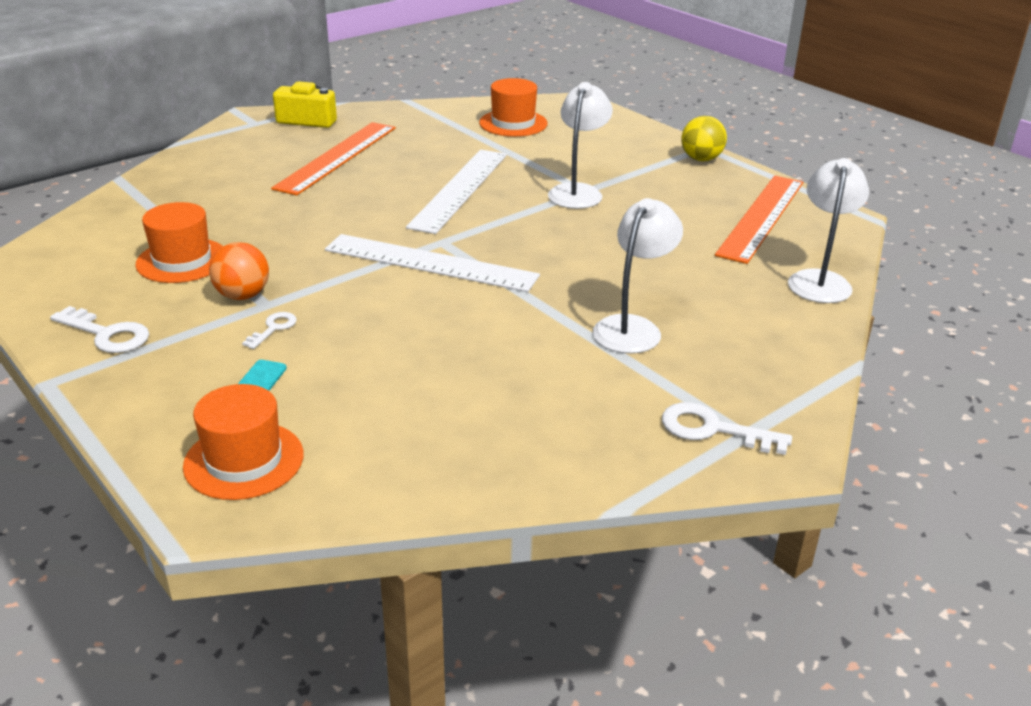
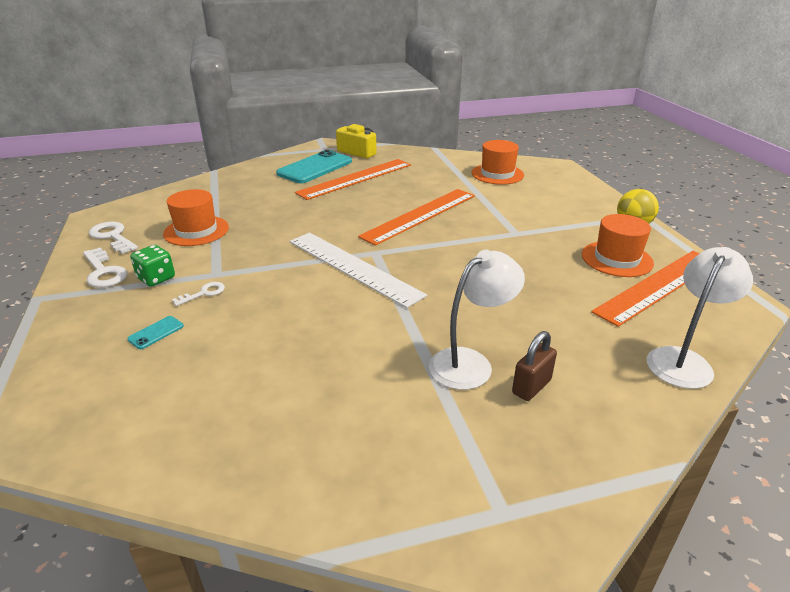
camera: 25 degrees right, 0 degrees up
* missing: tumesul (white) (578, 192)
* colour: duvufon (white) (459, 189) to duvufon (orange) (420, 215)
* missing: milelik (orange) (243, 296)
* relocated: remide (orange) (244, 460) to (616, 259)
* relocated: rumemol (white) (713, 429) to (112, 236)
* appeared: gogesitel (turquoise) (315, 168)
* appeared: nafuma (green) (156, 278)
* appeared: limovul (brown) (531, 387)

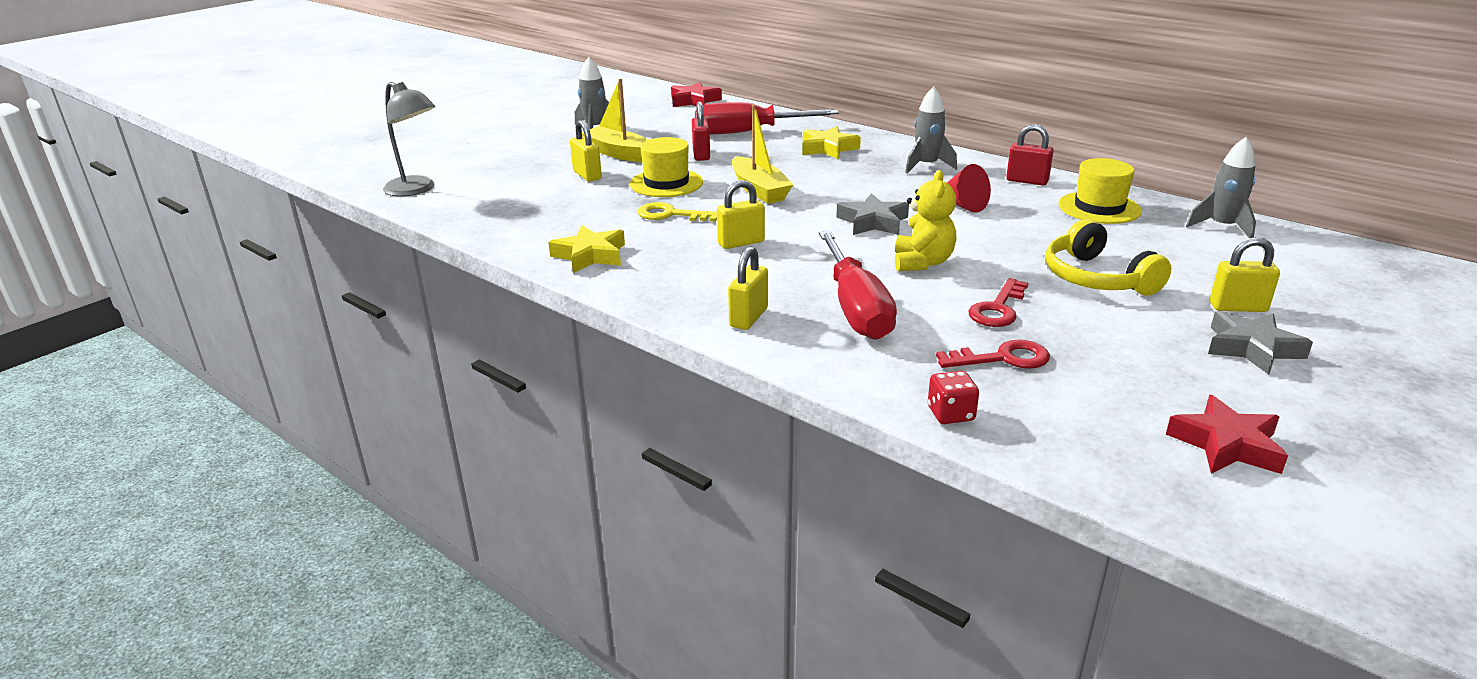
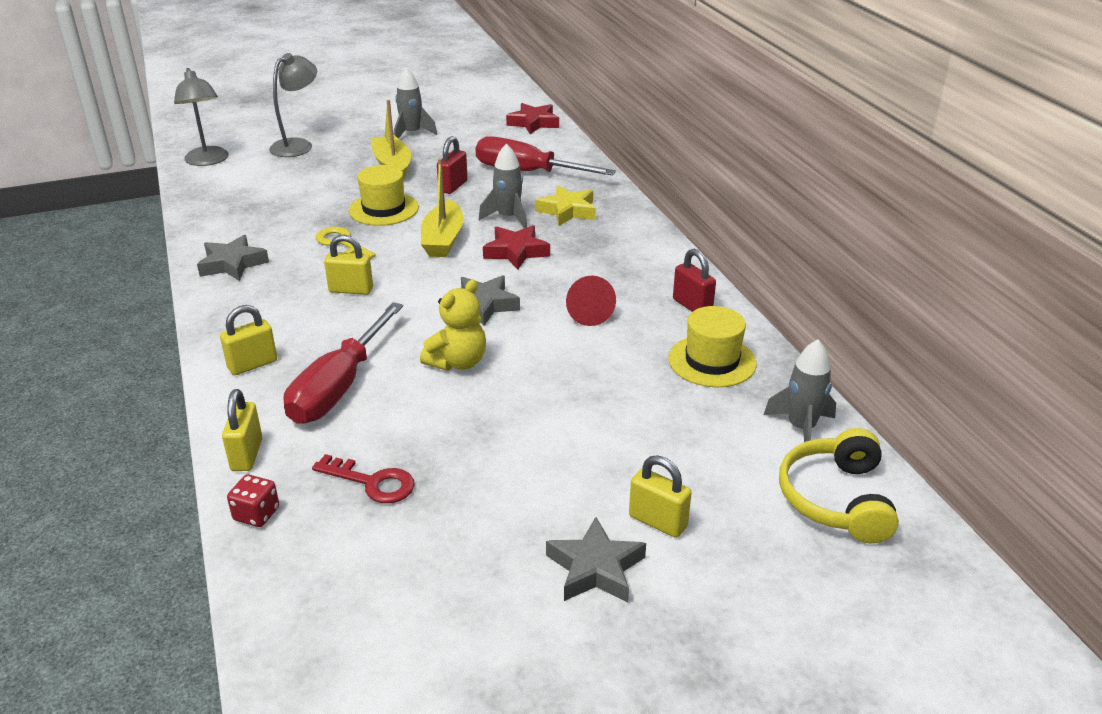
camera: 30 degrees right, 5 degrees up
* relocated: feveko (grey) (926, 166) to (508, 218)
* relocated: limovul (yellow) (587, 175) to (247, 455)
* relocated: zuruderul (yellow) (1097, 278) to (837, 499)
* colour: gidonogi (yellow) (590, 255) to gidonogi (grey) (232, 264)
* missing: rumemol (red) (998, 309)
* relocated: gidonogi (red) (1226, 445) to (516, 252)
* appeared: tumesul (grey) (298, 145)

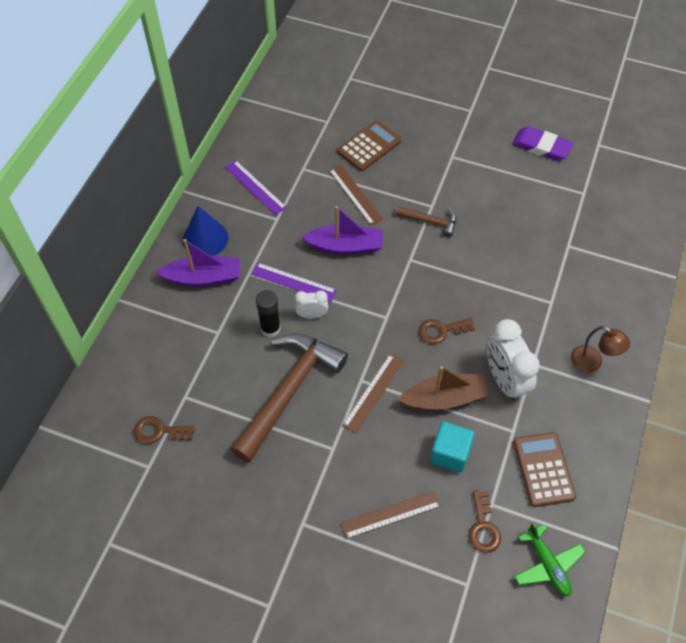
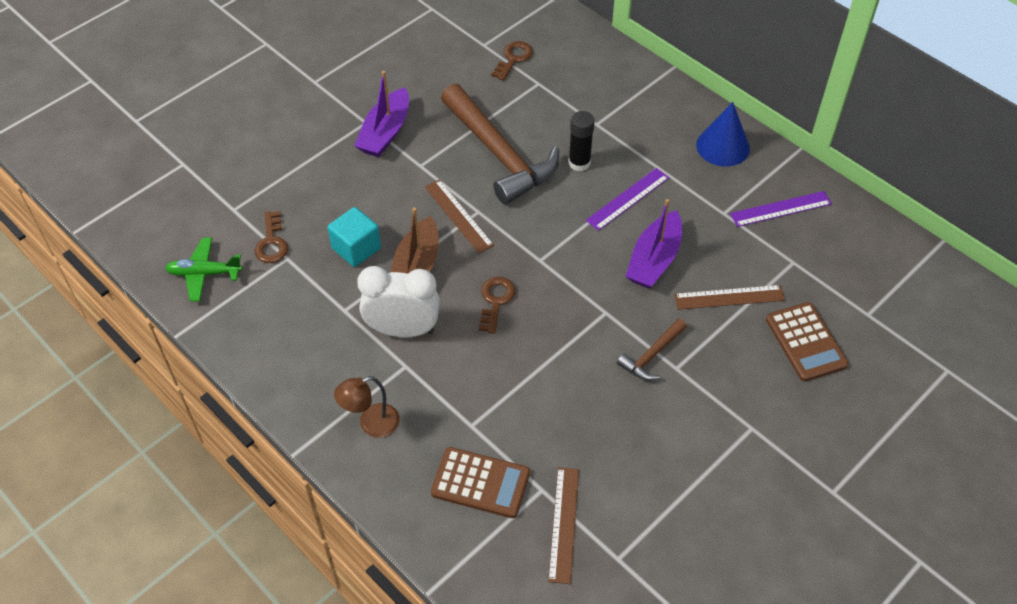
camera: 115 degrees right, 5 degrees down
* missing: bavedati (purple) (541, 147)
* relocated: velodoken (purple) (203, 278) to (385, 132)
* missing: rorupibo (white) (312, 315)
* relocated: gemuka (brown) (543, 469) to (480, 483)
* relocated: duvufon (brown) (391, 514) to (563, 524)
* spun: rumemol (brown) (483, 527) = (272, 242) 120 degrees counterclockwise

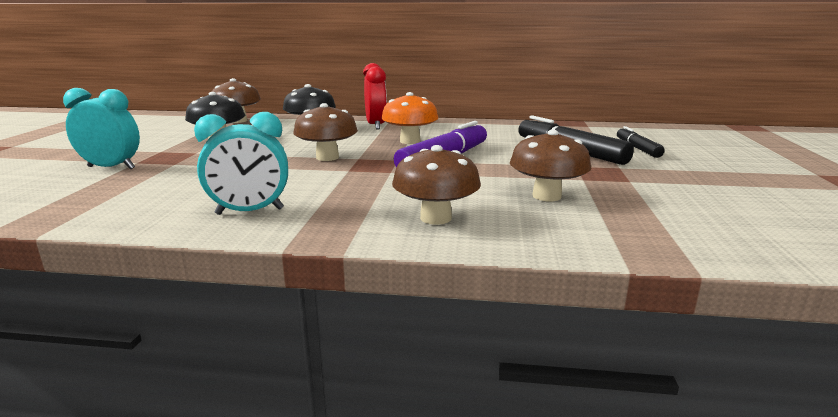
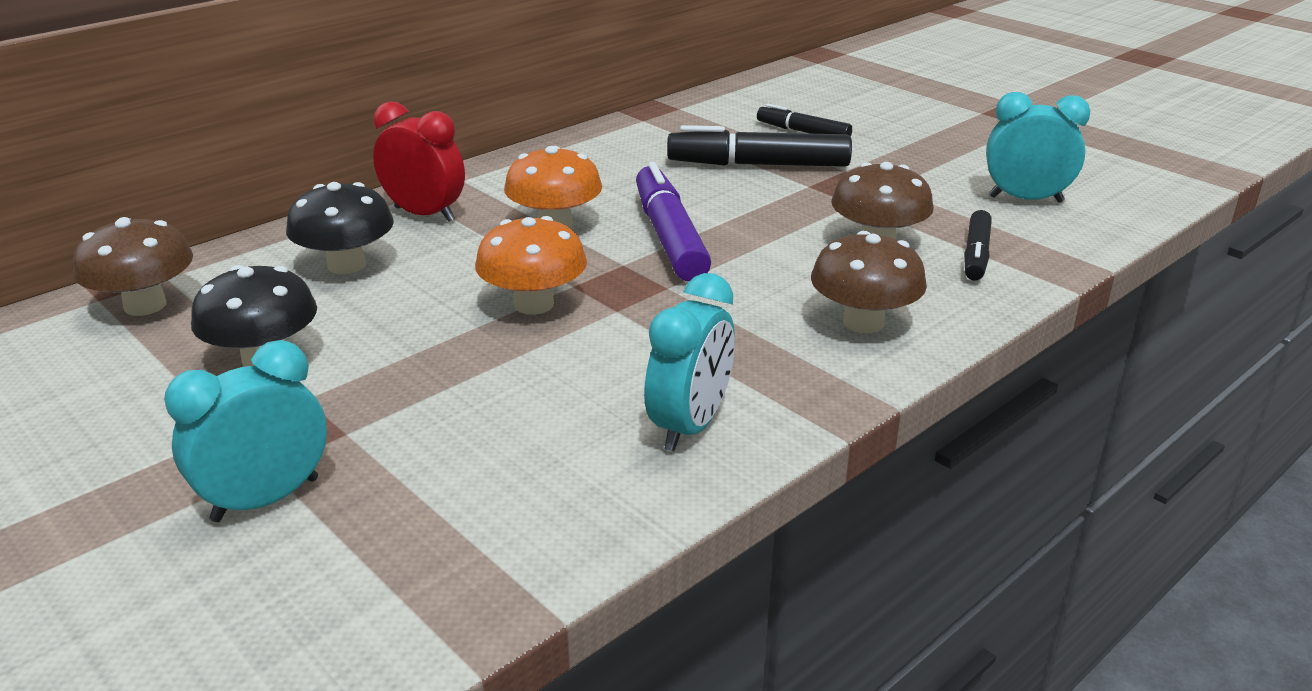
camera: 50 degrees left, 10 degrees up
* colour: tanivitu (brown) (327, 157) to tanivitu (orange) (534, 304)
* appeared: rorupibo (turquoise) (1025, 199)
* appeared: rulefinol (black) (975, 255)

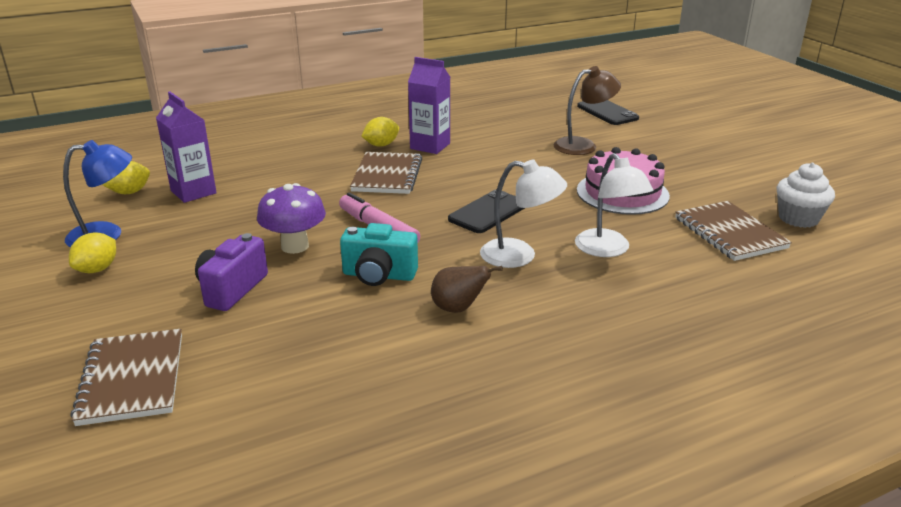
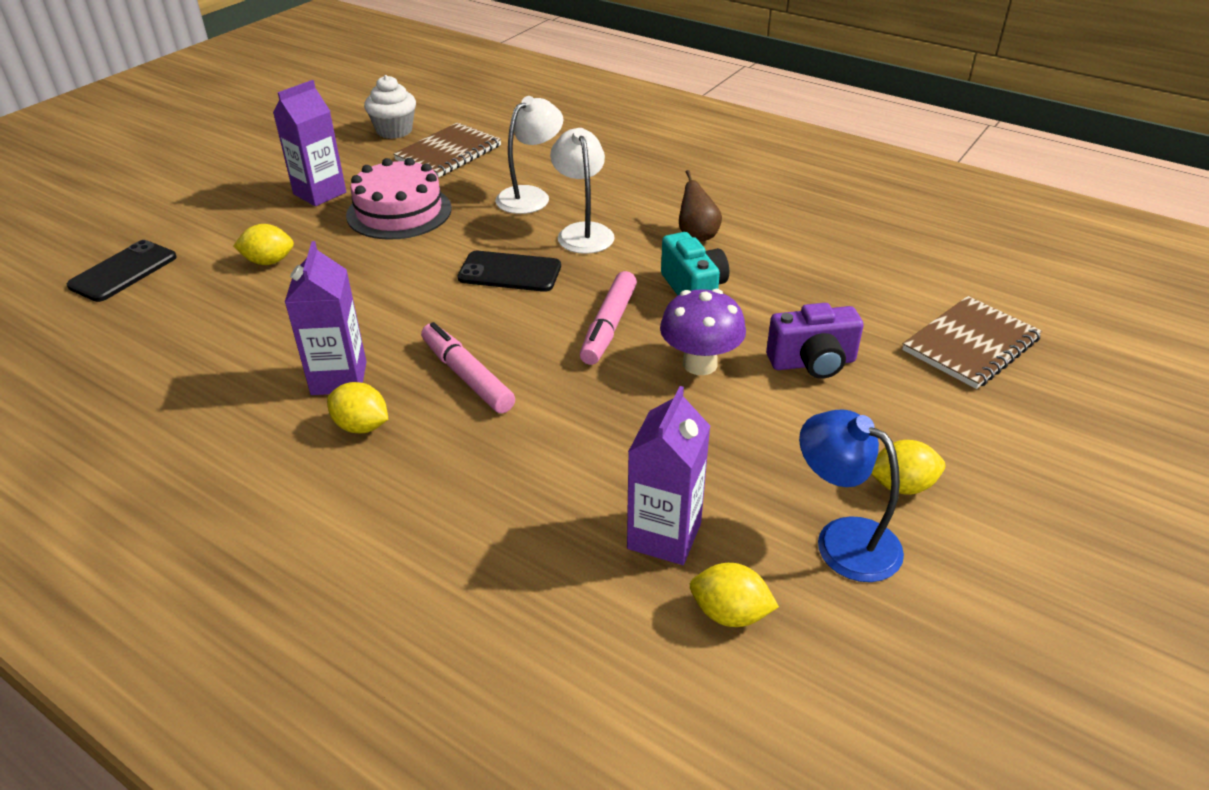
camera: 120 degrees left, 10 degrees up
* exchanged: tumesul (brown) (583, 145) to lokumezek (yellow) (269, 261)
* exchanged: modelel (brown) (387, 175) to rulefinol (pink) (467, 376)
* appeared: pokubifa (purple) (320, 193)

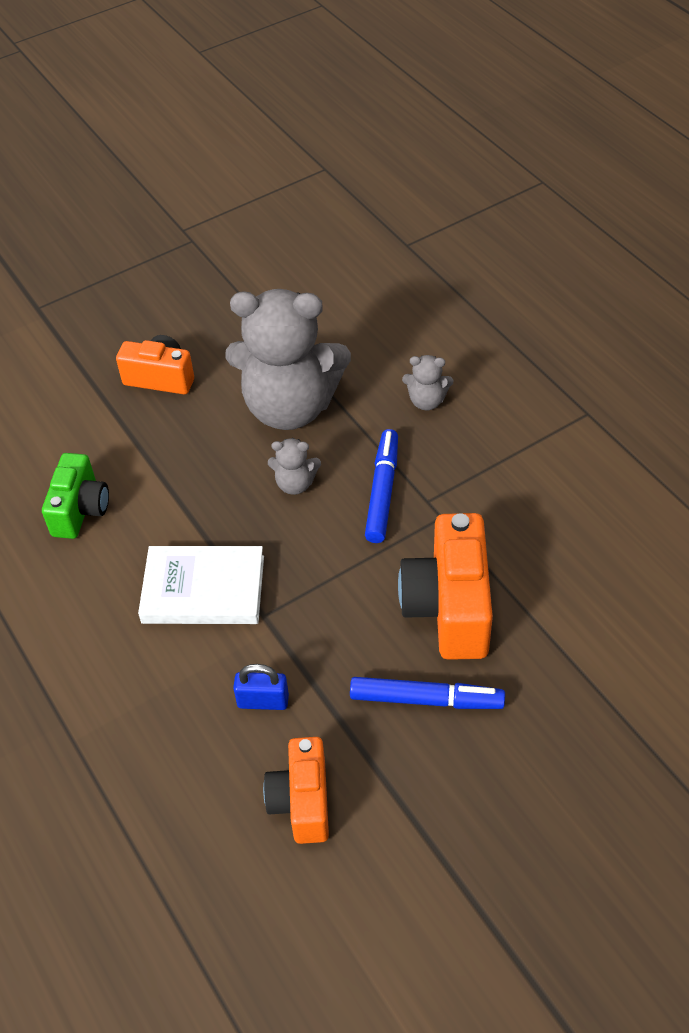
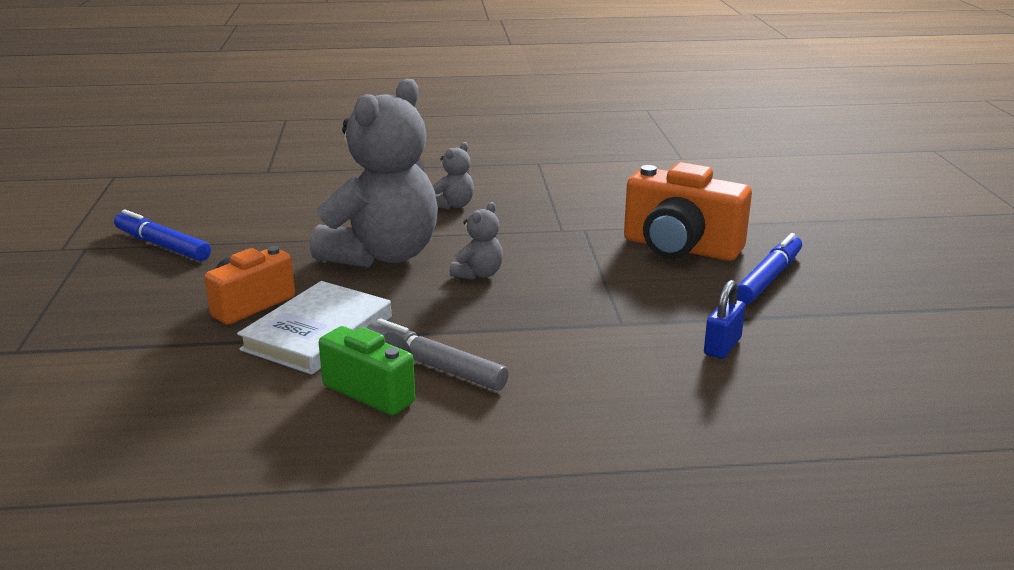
camera: 65 degrees left, 25 degrees down
* relocated: rulefinol (blue) (382, 491) to (162, 245)
* relocated: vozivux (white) (203, 589) to (318, 333)
* missing: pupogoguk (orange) (302, 802)
* appeared: rulefinol (grey) (435, 366)

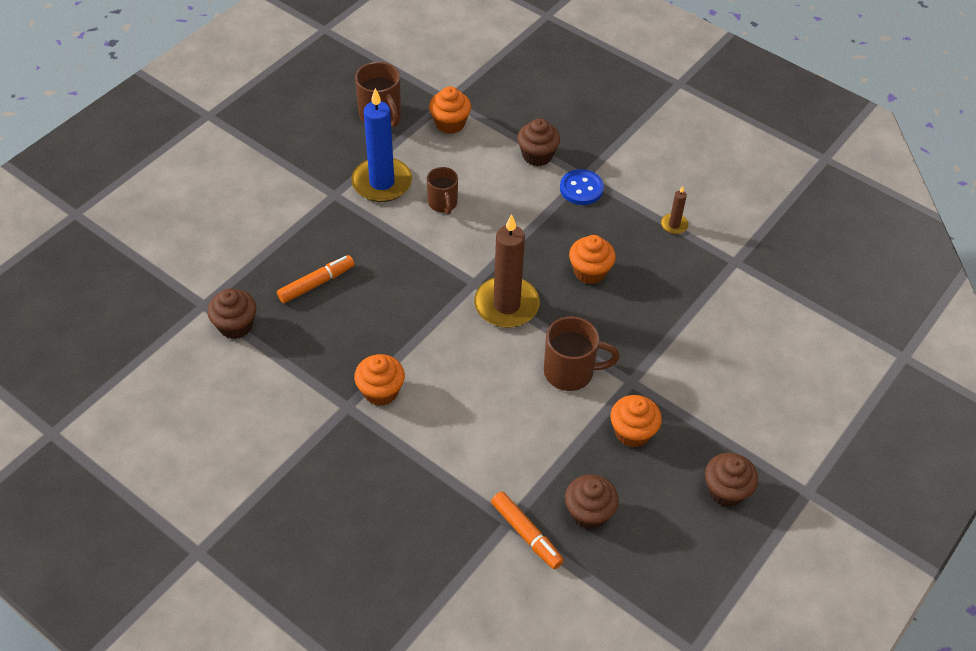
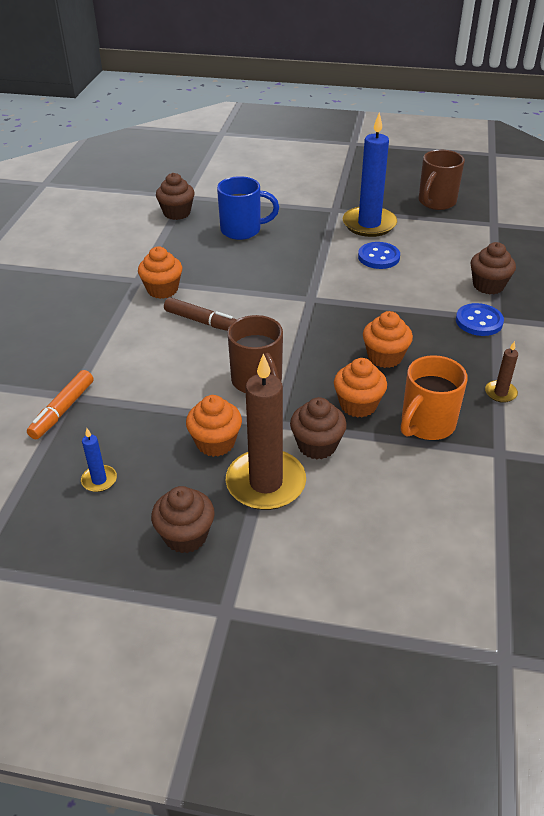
camera: 65 degrees right, 10 degrees down
* relocated: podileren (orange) (450, 123) to (358, 405)
* exchanged: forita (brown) (443, 204) to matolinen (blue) (378, 257)
* relocated: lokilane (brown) (506, 305) to (266, 483)
* exchanged: rulefinol (orange) (316, 283) to forita (blue) (242, 230)
* relocated: podileren (brown) (589, 513) to (317, 445)
* appeared: rulefinol (brown) (202, 321)
* appeared: forita (orange) (426, 424)
* appeared: lokilane (blue) (99, 480)

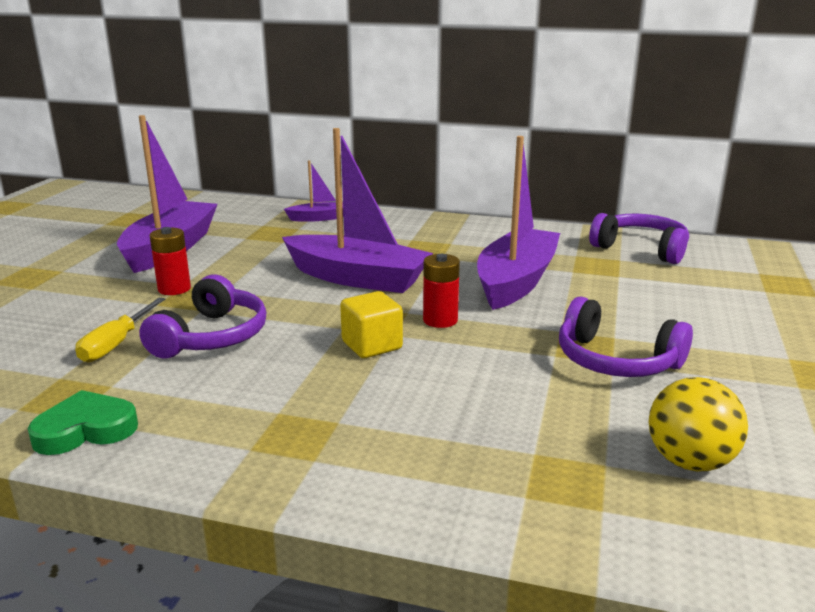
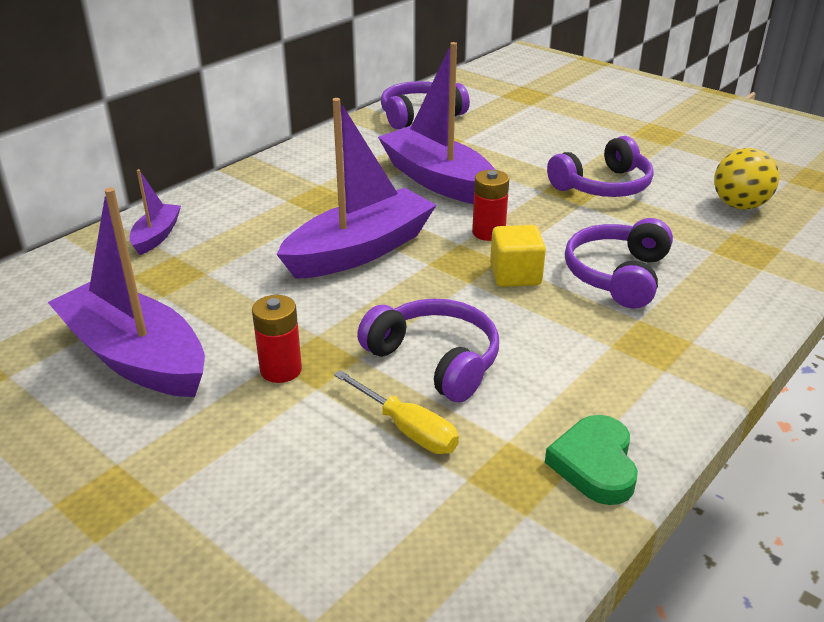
camera: 65 degrees left, 10 degrees up
* appeared: zuruderul (purple) (617, 275)

